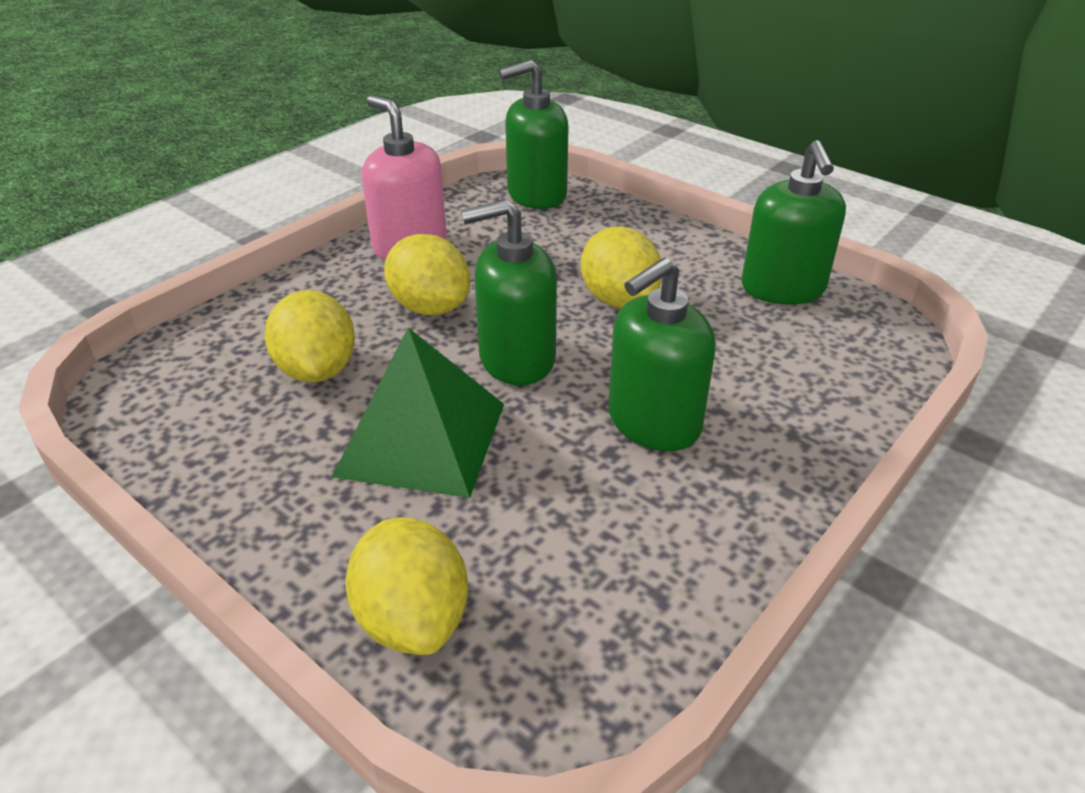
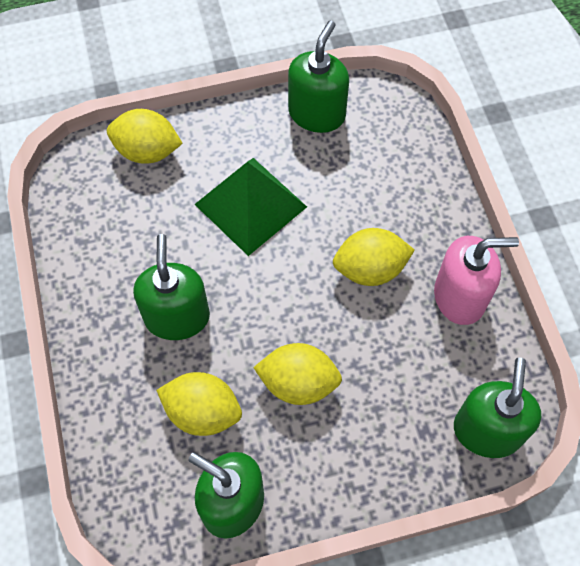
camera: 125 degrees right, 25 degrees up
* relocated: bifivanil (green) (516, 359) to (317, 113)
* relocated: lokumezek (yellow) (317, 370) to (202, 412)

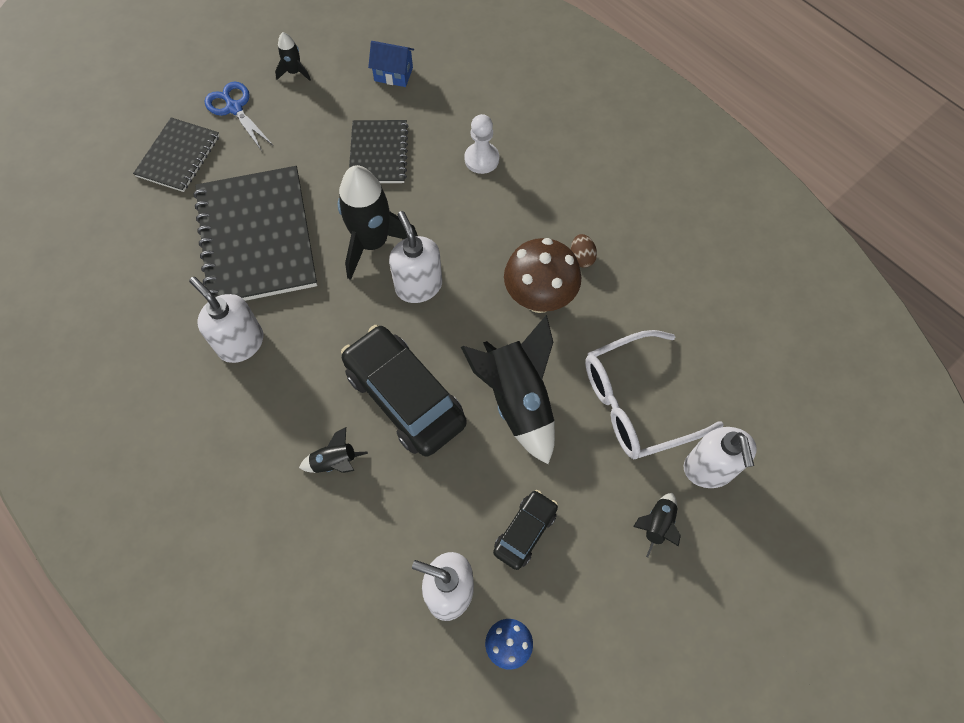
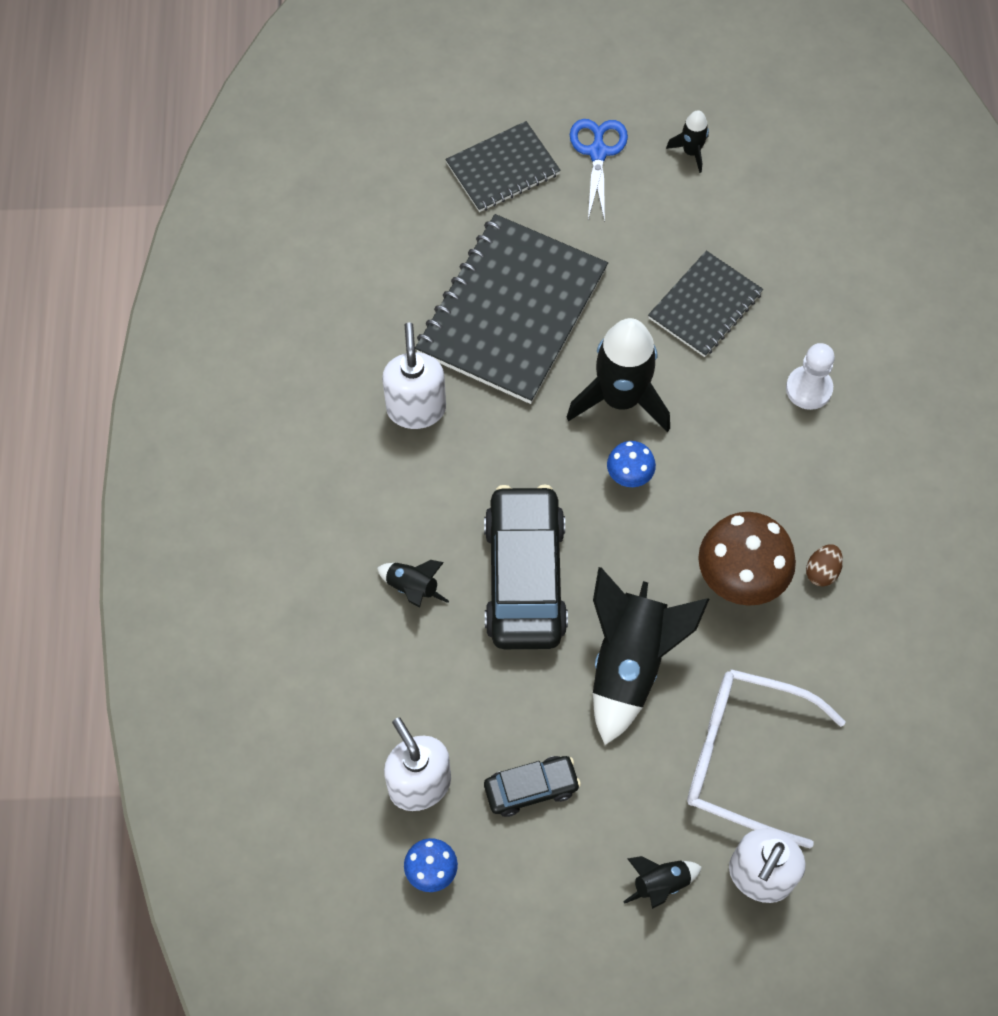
camera: 40 degrees right, 0 degrees up
* missing: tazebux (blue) (393, 74)
* exchanged: bifivanil (white) (418, 286) to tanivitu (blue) (629, 477)

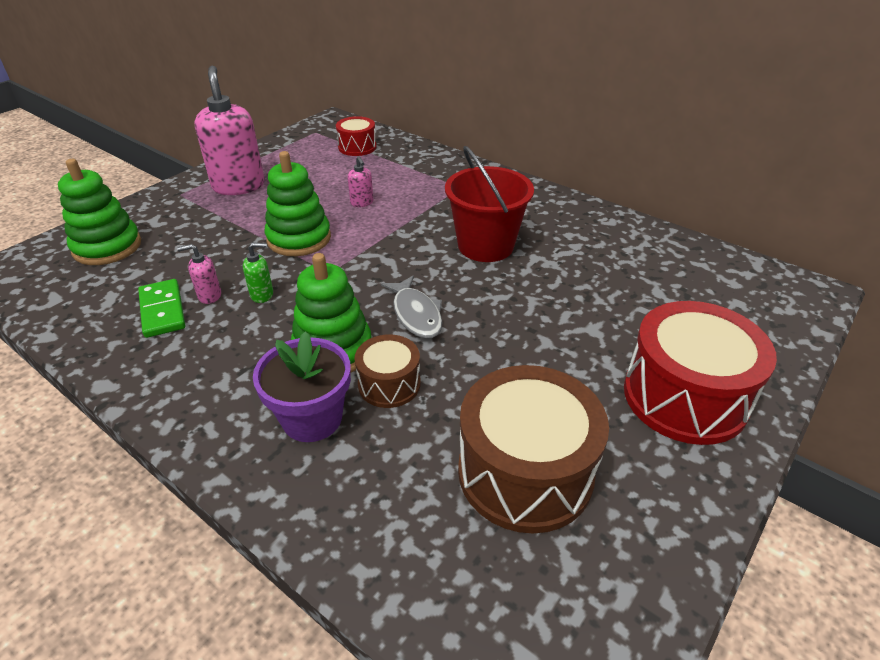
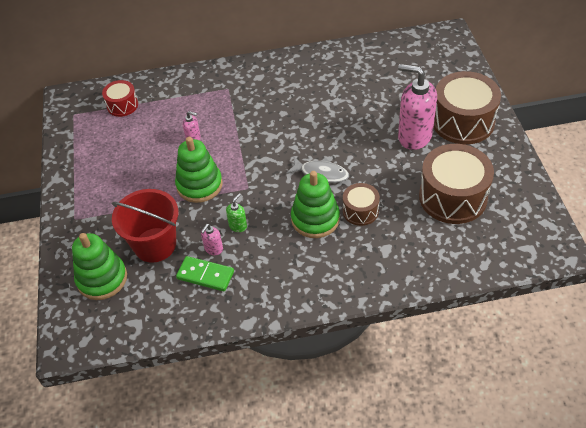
camera: 45 degrees left, 10 degrees up
* relocated: bifivanil (pink) (238, 186) to (414, 136)
* relocated: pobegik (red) (485, 246) to (155, 245)
* colour: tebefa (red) (685, 396) to tebefa (brown) (462, 121)
* missing: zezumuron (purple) (312, 418)

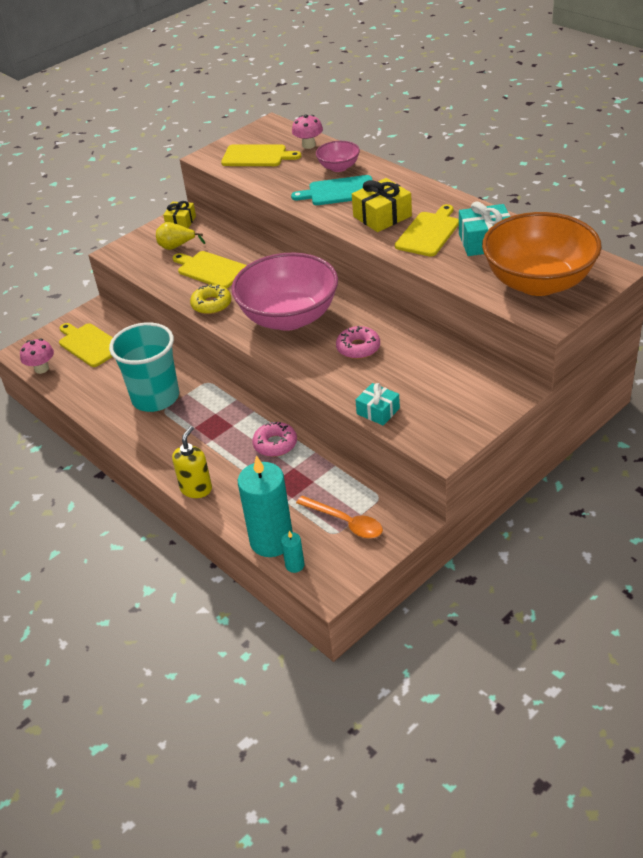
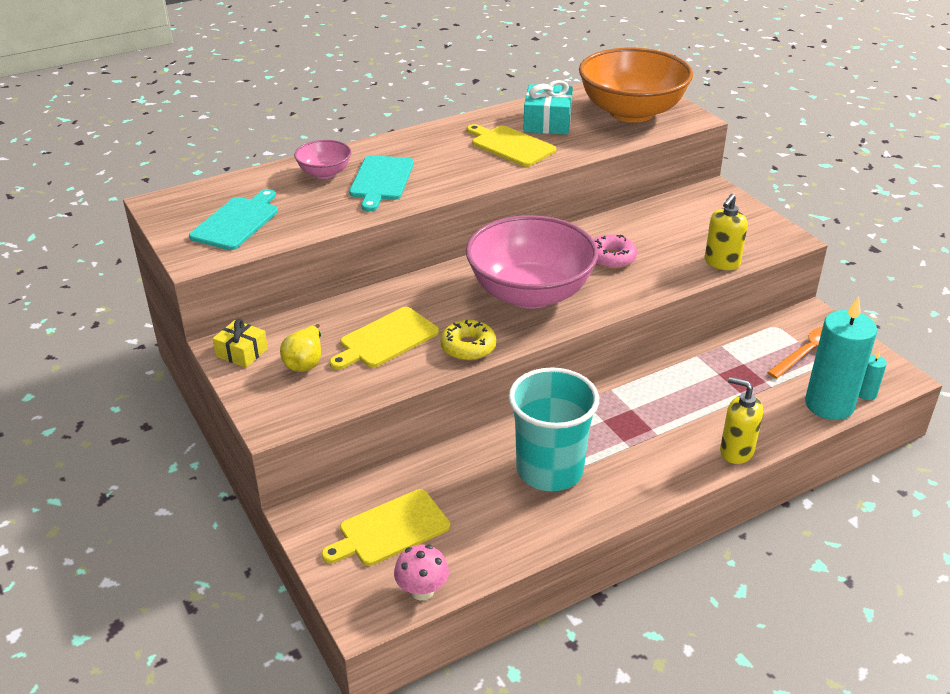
camera: 80 degrees left, 5 degrees down
* missing: tanivitu (pink) (308, 145)
* colour: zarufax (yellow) (257, 156) to zarufax (turquoise) (237, 222)
* missing: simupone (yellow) (382, 216)
* exchanged: simupone (turquoise) (378, 411) to bifivanil (yellow) (721, 263)
* missing: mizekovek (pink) (275, 444)

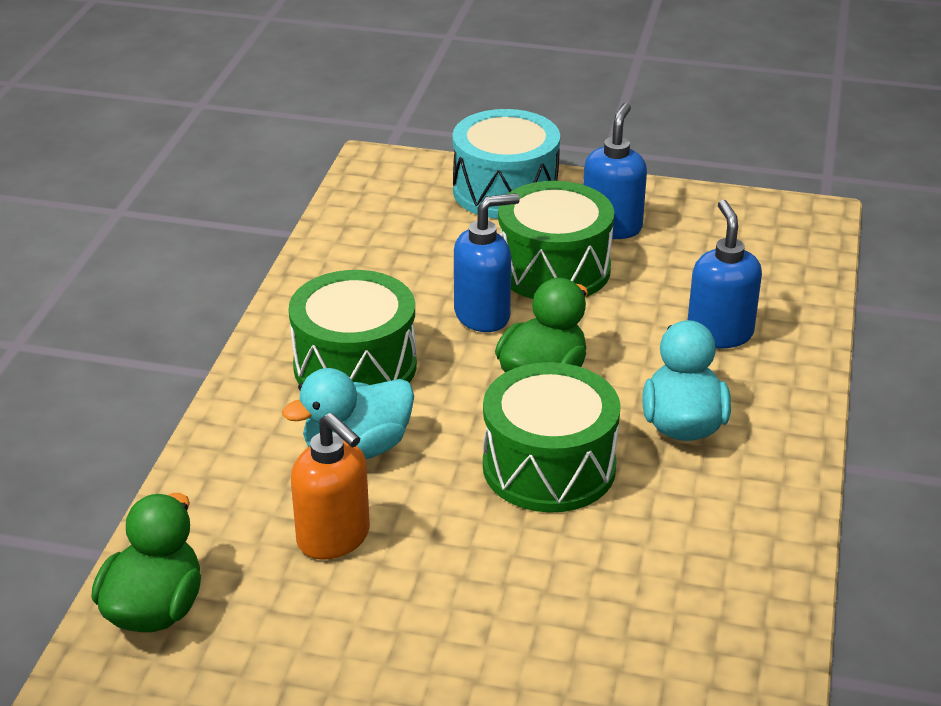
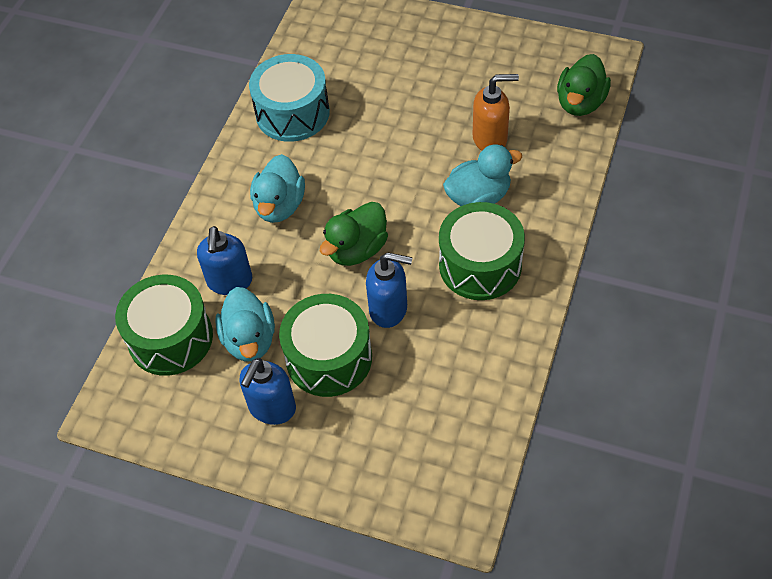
camera: 170 degrees left, 20 degrees up
* relocated: tebefa (turquoise) (505, 191) to (292, 113)
* spun: bifivanil (blue) (483, 315) = (389, 309) 150 degrees counterclockwise
* relocated: tebefa (green) (549, 467) to (170, 338)
* spun: bifivanil (orange) (334, 538) = (490, 138) 120 degrees clockwise
* appeared: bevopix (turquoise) (249, 340)

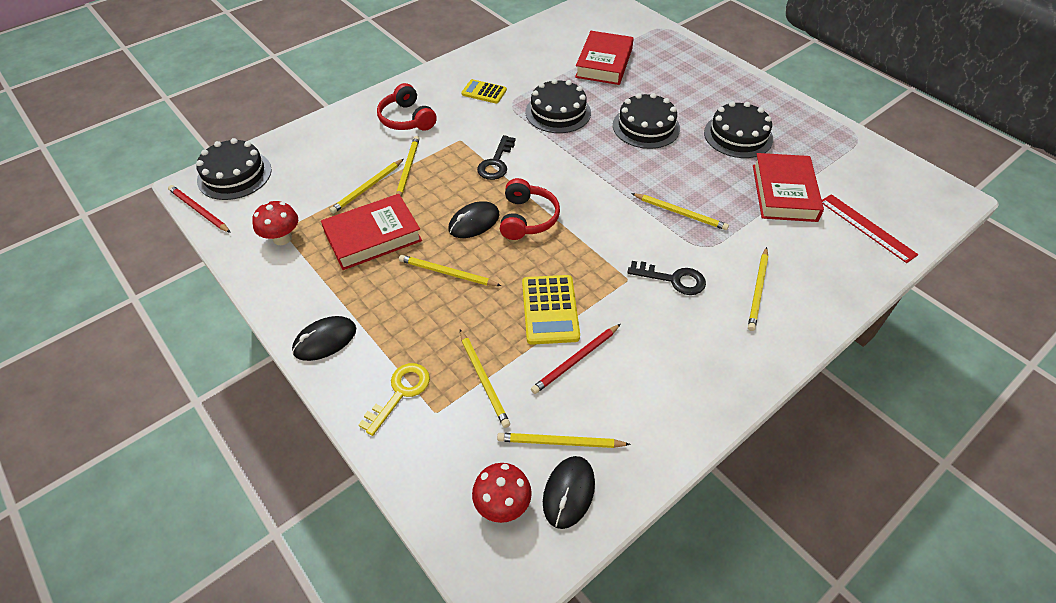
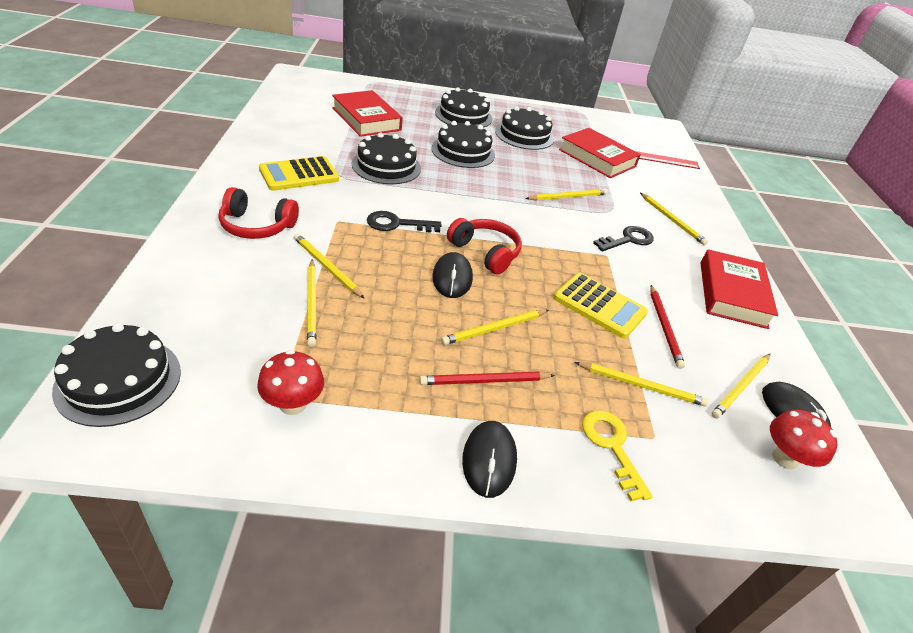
camera: 55 degrees left, 10 degrees down
* size: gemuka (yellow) (484, 92) = (299, 174) x1.52
* spun: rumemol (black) (496, 162) = (397, 224) 120 degrees clockwise
* relocated: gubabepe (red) (199, 210) to (484, 381)
* relocated: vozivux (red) (373, 236) to (732, 294)
* appeared: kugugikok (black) (463, 115)

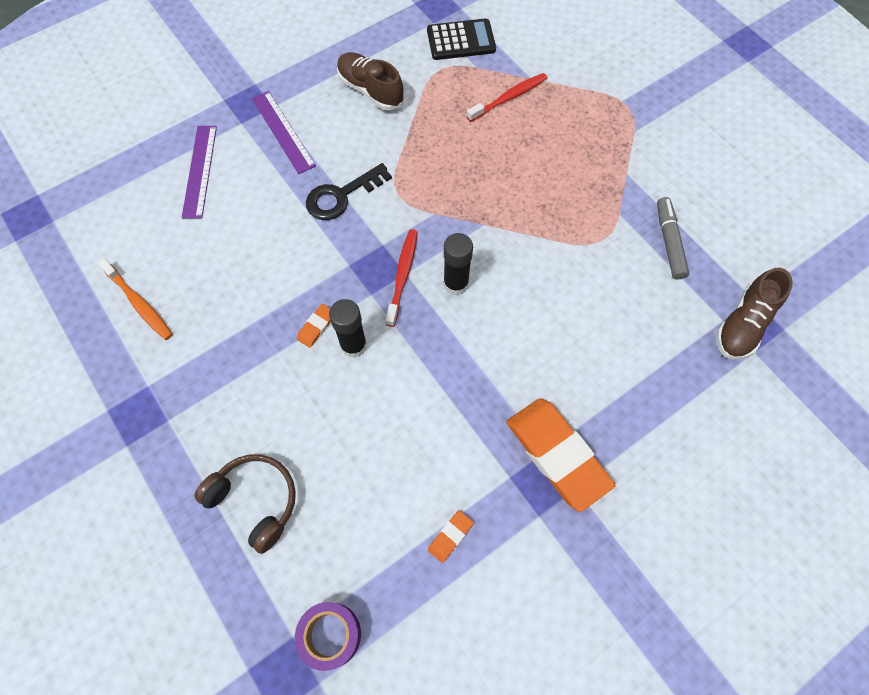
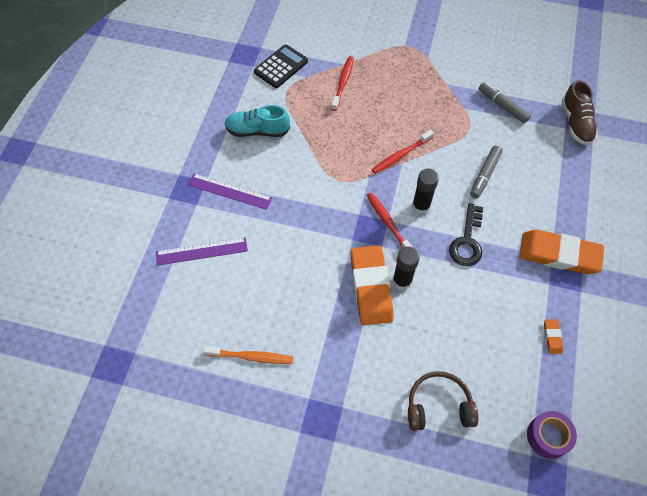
camera: 40 degrees left, 5 degrees down
* colour: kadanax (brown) (370, 90) to kadanax (turquoise) (257, 131)
* spun: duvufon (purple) (200, 171) = (201, 251) 60 degrees counterclockwise
* relocated: rumemol (black) (342, 196) to (467, 241)
* size: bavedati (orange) (316, 327) = (371, 287) x2.41
* appeared: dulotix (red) (401, 155)
* appeared: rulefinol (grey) (484, 175)

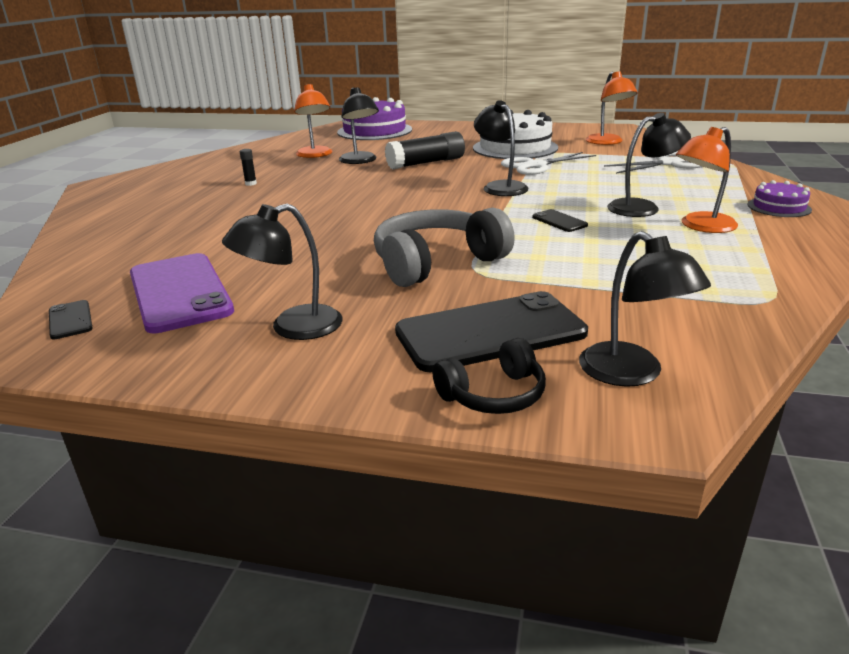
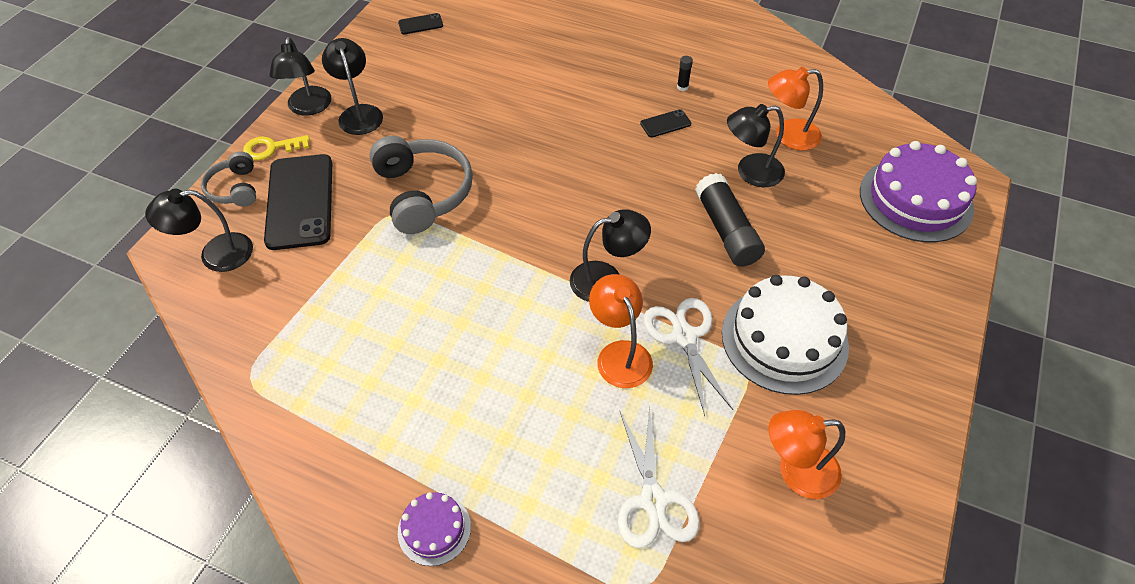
camera: 100 degrees right, 25 degrees up
* relocated: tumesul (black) (642, 207) to (308, 108)
* relocated: tumesul (orange) (701, 226) to (619, 354)
* relocated: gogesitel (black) (559, 221) to (665, 124)
* missing: gogesitel (purple) (180, 292)
* colour: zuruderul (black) (493, 395) to zuruderul (grey) (235, 189)
* appeared: rumemol (yellow) (271, 148)

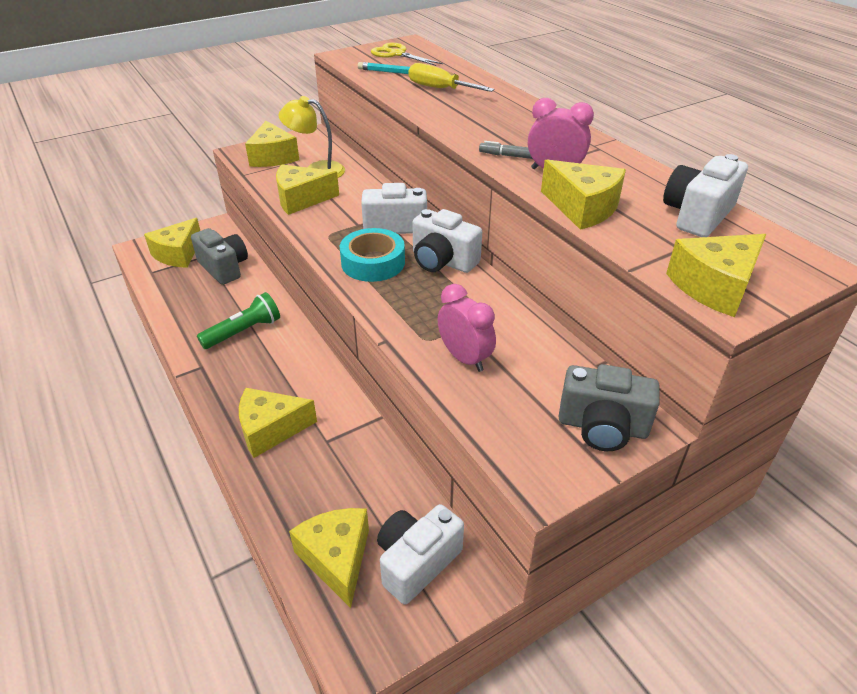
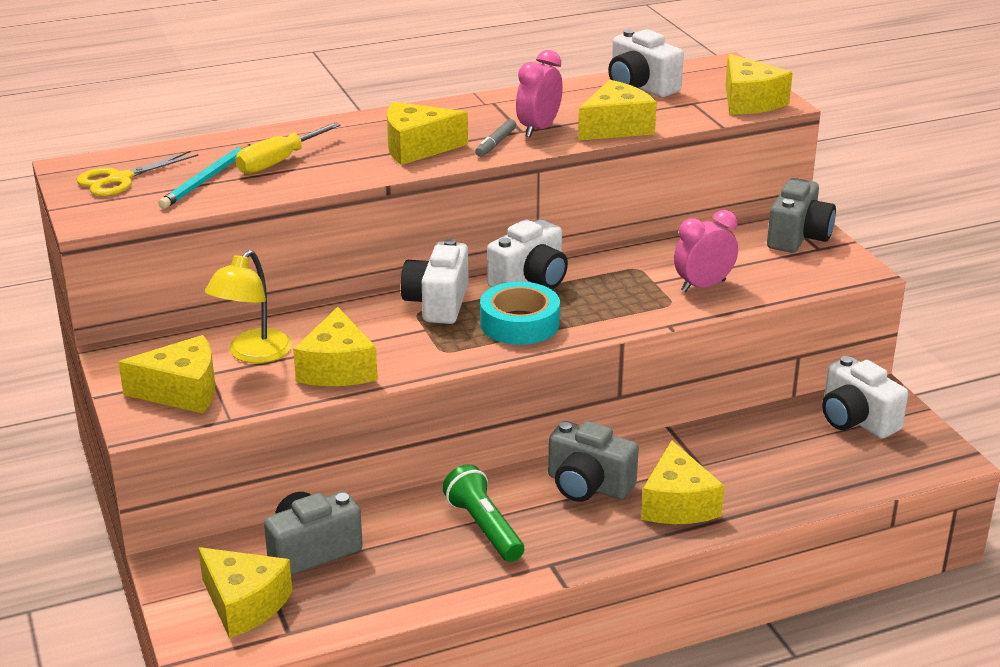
camera: 80 degrees left, 10 degrees down
* relocated: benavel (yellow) (337, 558) to (417, 148)
* appeared: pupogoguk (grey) (588, 485)

